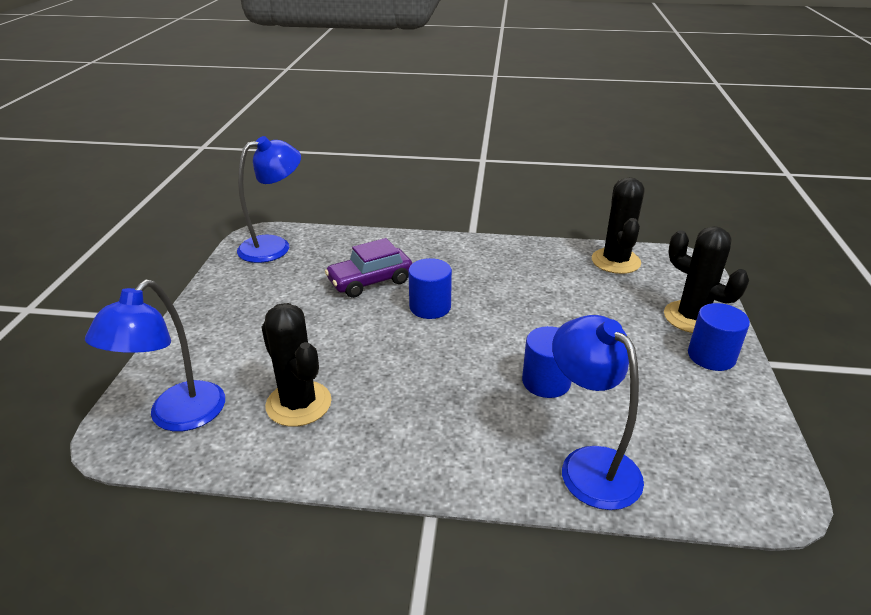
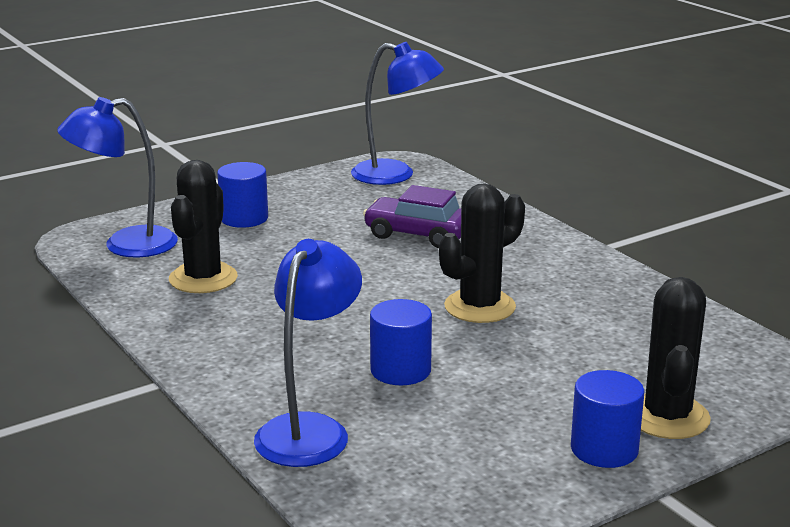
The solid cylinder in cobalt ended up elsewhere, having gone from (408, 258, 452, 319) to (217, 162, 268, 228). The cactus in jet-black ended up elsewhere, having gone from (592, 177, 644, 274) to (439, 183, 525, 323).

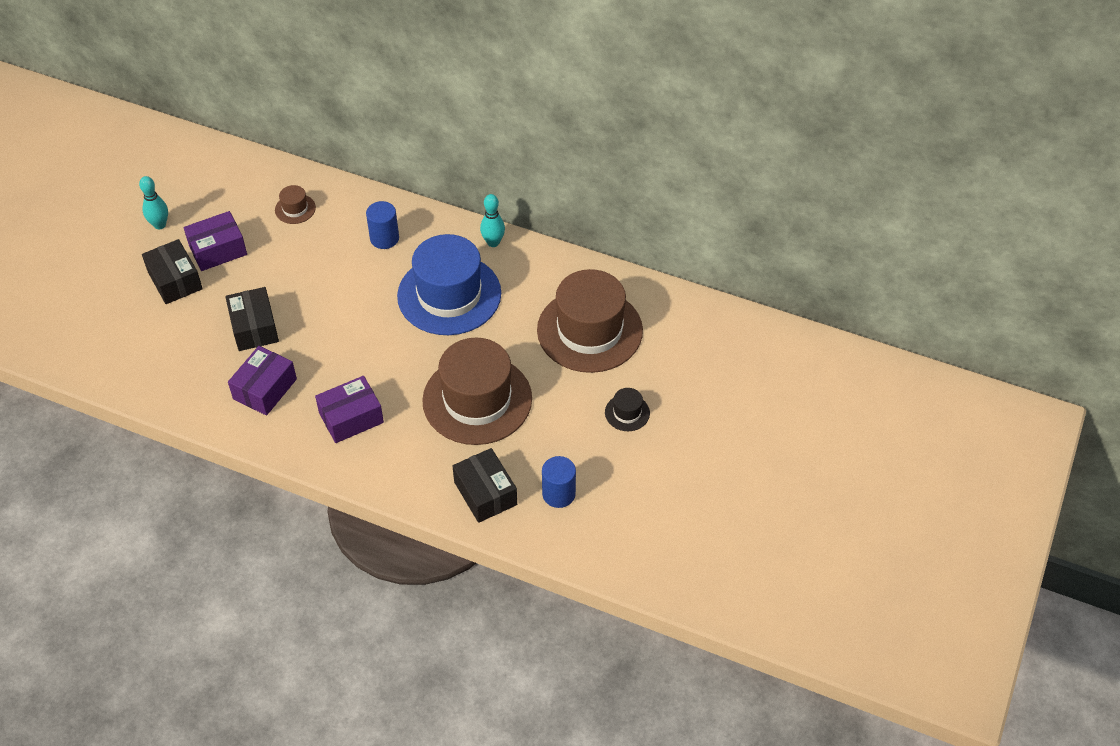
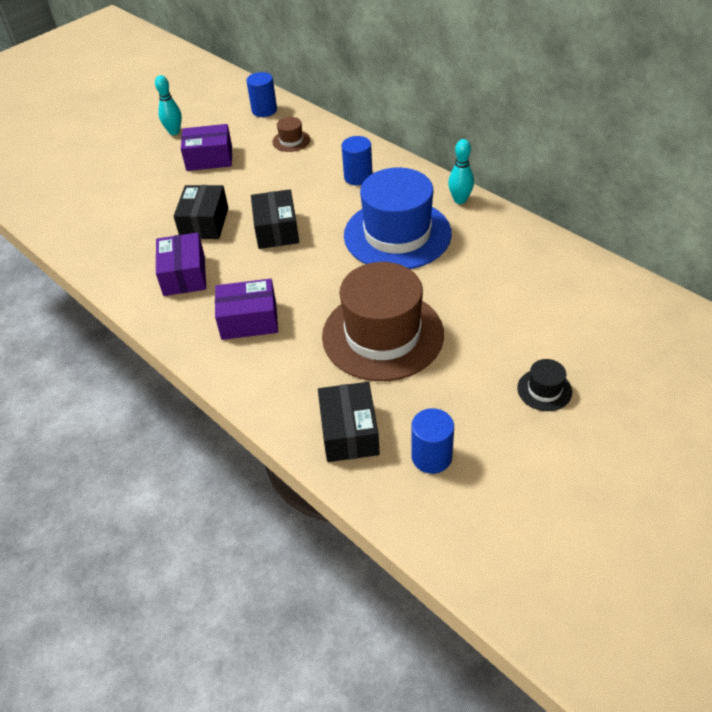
The package in jet-black ended up elsewhere, having gone from (142, 239, 203, 304) to (251, 189, 299, 249). The package in purple at (228, 346, 297, 416) ended up facing another way, 60 degrees counterclockwise from before. The second view lost the tall hat in brown at (537, 269, 643, 373). The second view gained the solid cylinder in cobalt at (246, 72, 277, 117).

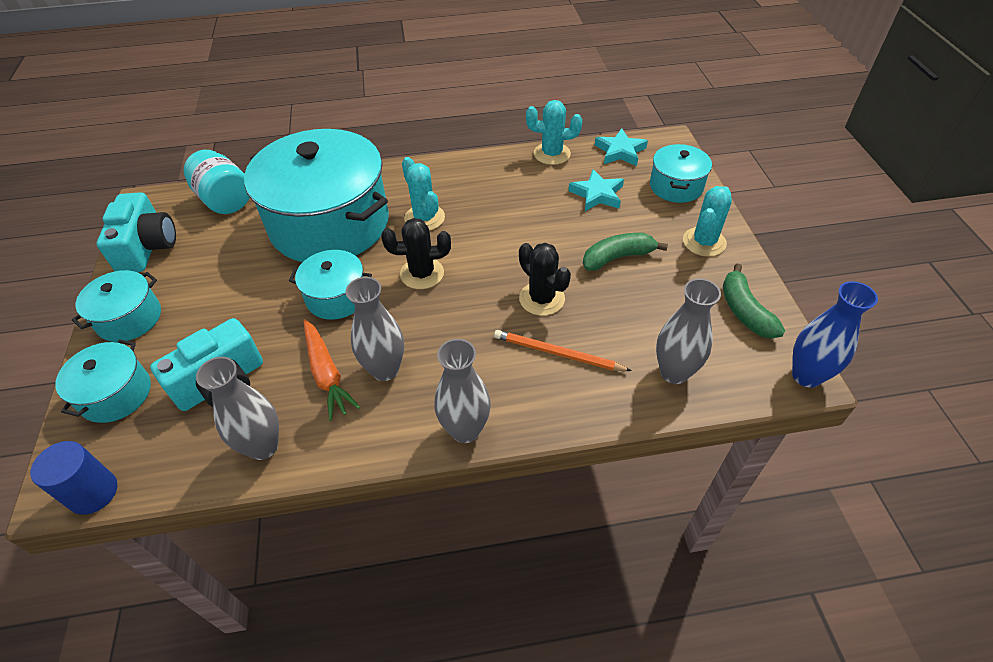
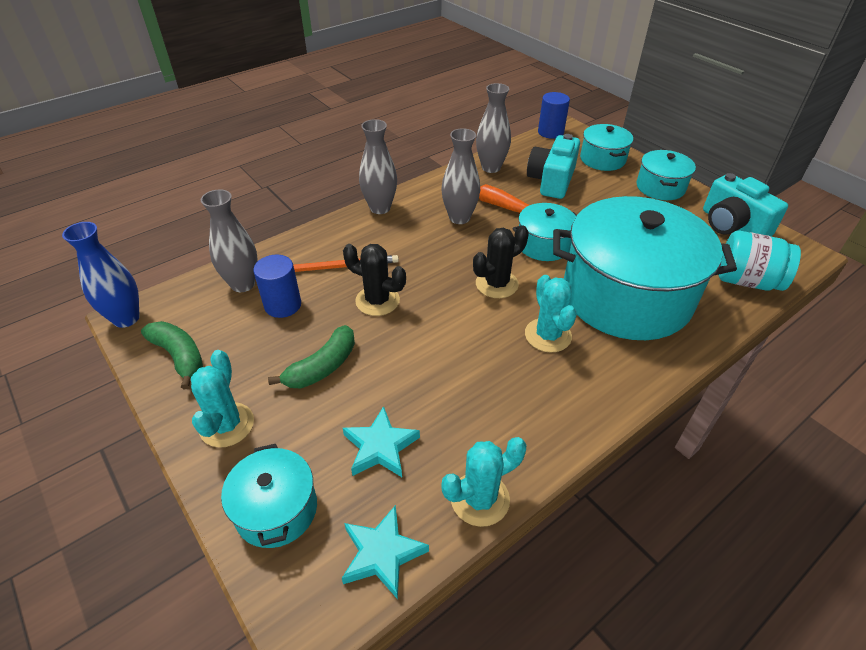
The cactus in aqua at (402, 157, 445, 231) ended up facing another way, 45 degrees clockwise from before. The second view gained the solid cylinder in cobalt at (253, 255, 301, 318).

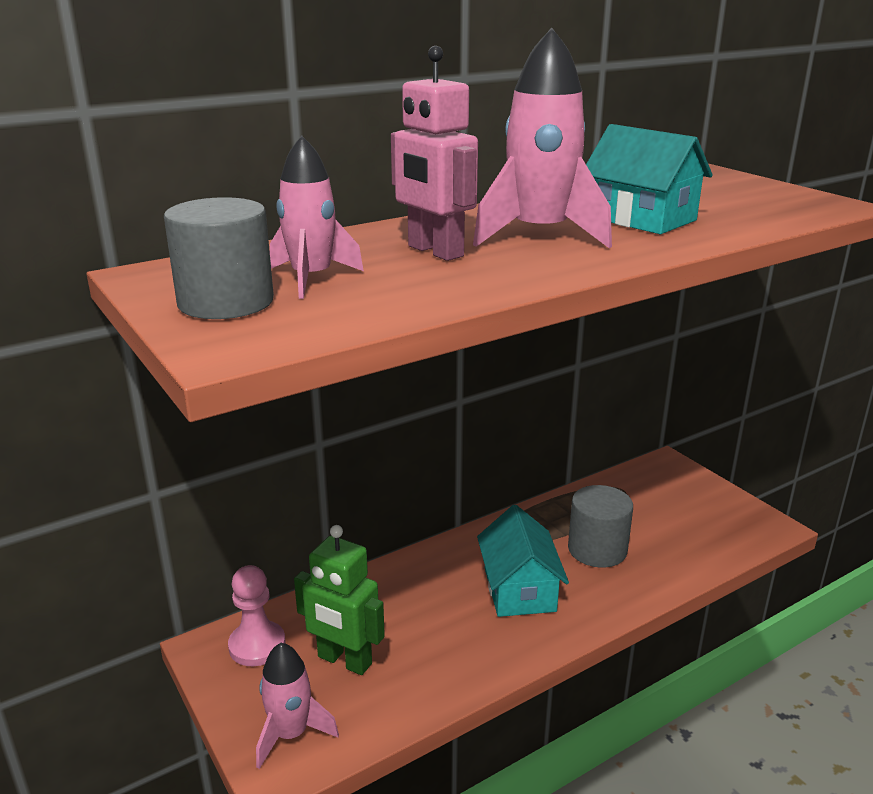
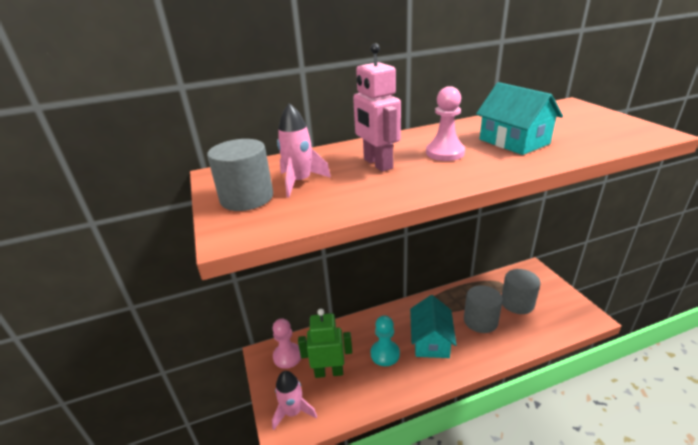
The toy robot in green at (294, 525, 385, 675) ended up facing another way, 135 degrees clockwise from before. Where the toy rocket in rosy stood at (473, 28, 612, 248), the pawn in rosy came to stand at (426, 86, 465, 161). The second view gained the pawn in aqua at (371, 316, 400, 366). The second view gained the solid cylinder in gray at (501, 269, 540, 314).

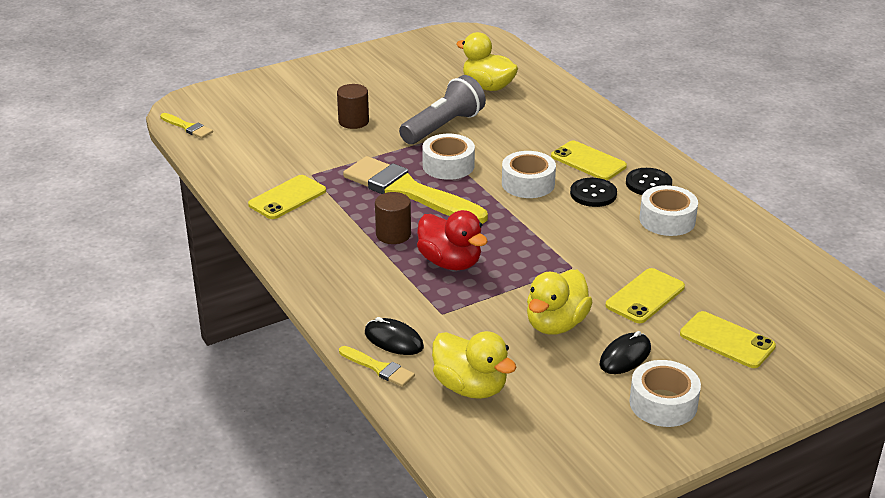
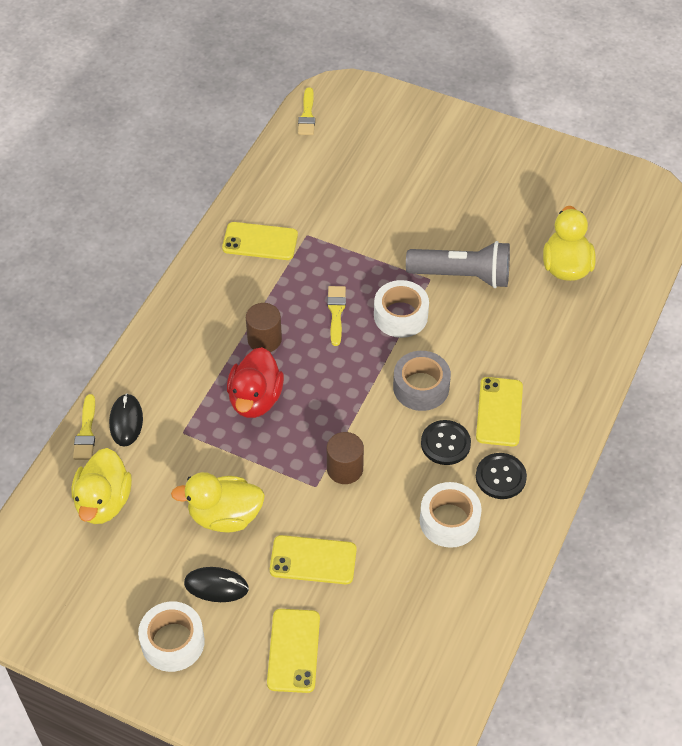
The solid cylinder in brown ended up elsewhere, having gone from (337, 84, 369, 129) to (327, 432, 364, 484). The size of the paint brush in yellow at (343, 156, 488, 224) changed by a factor of 0.44. What was the roll of tape in snow-white at (502, 151, 556, 198) turned into the roll of tape in gray at (393, 351, 451, 411).

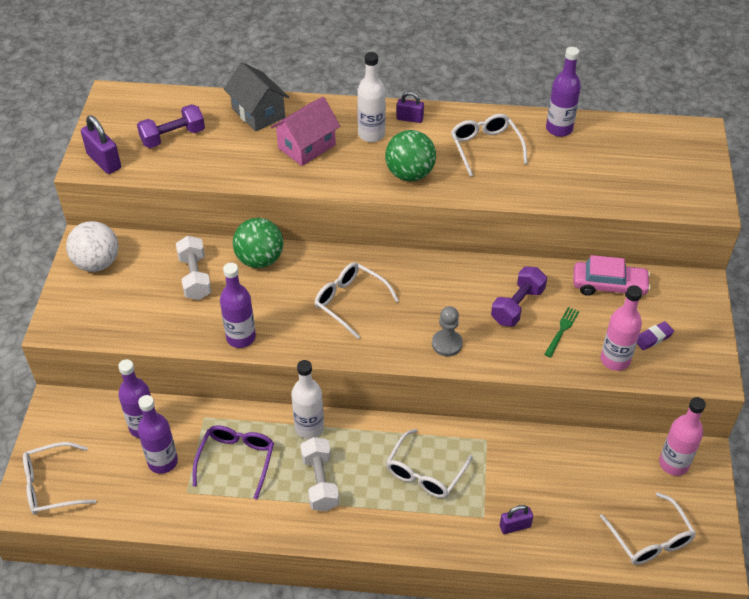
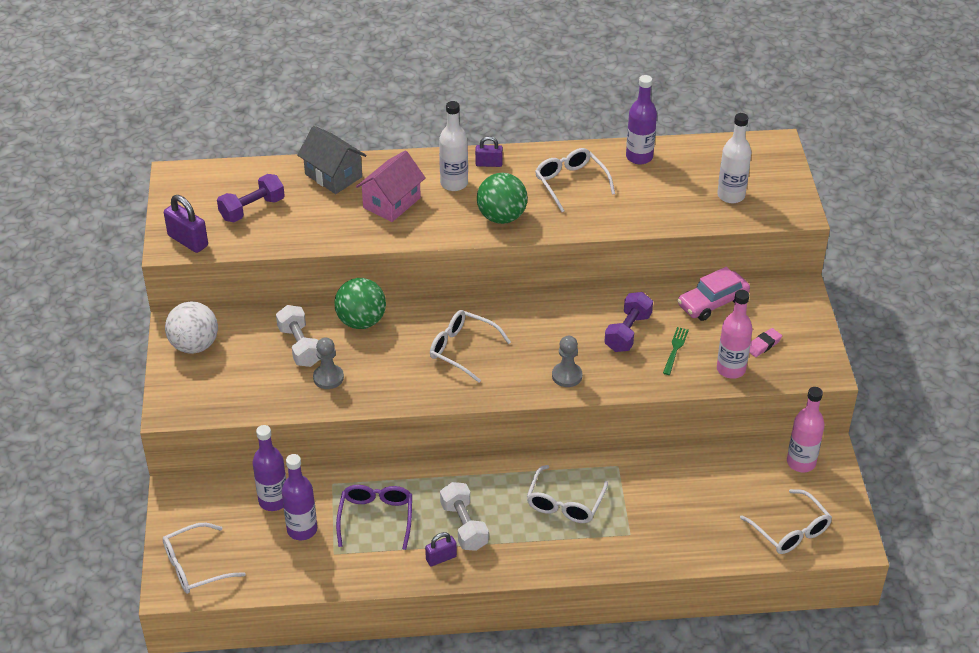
The second view lost the flask in purple at (220, 263, 256, 348). The flask in snow-white ended up elsewhere, having gone from (291, 360, 324, 439) to (717, 113, 751, 203). The lock in purple ended up elsewhere, having gone from (500, 505, 533, 534) to (425, 532, 457, 566). The automobile in rosy at (573, 255, 651, 296) ended up facing another way, 150 degrees clockwise from before. What was the pencil eraser in purple at (637, 322, 674, 350) turned into the pencil eraser in rosy at (749, 328, 782, 357). The second view gained the pawn in gray at (313, 338, 344, 389).

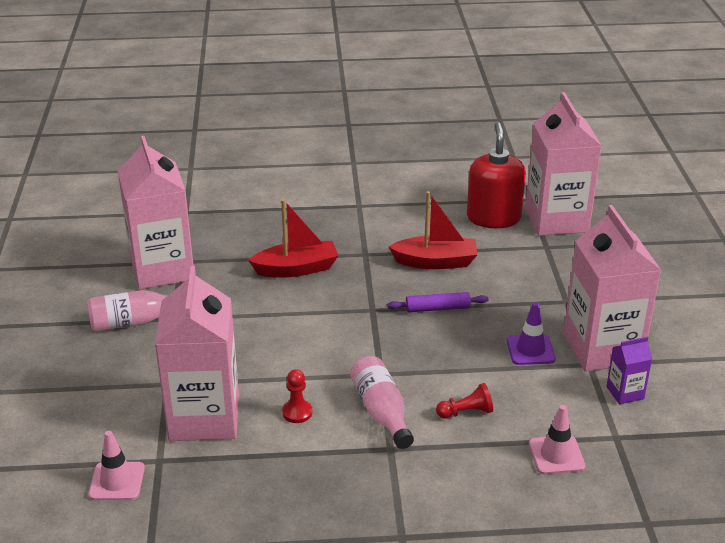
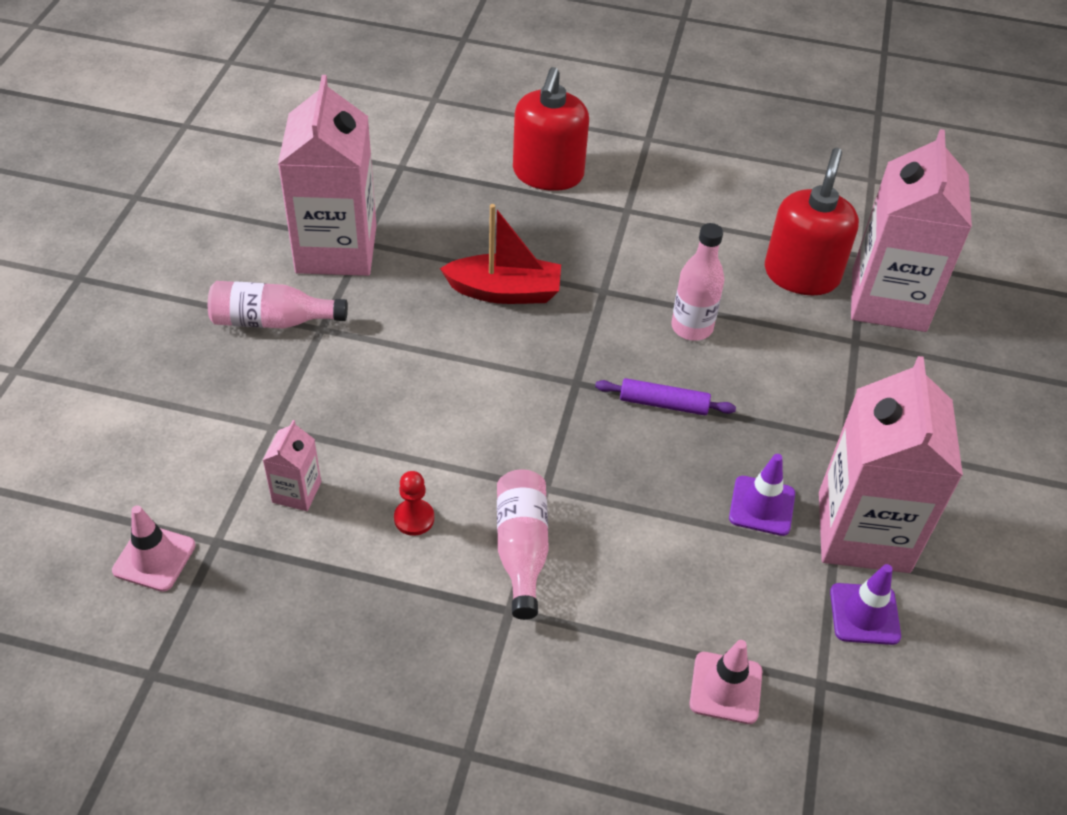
The size of the juice carton in rosy at (155, 266, 239, 441) changed by a factor of 0.43. Where the toy boat in scarlet stood at (388, 191, 478, 269), the flask in rosy came to stand at (671, 223, 725, 341). The second view lost the pawn in scarlet at (436, 383, 493, 419). Where the juice carton in purple stood at (606, 337, 652, 404), the traffic cone in purple came to stand at (830, 564, 901, 645). The second view gained the soap pump in scarlet at (513, 67, 589, 191).

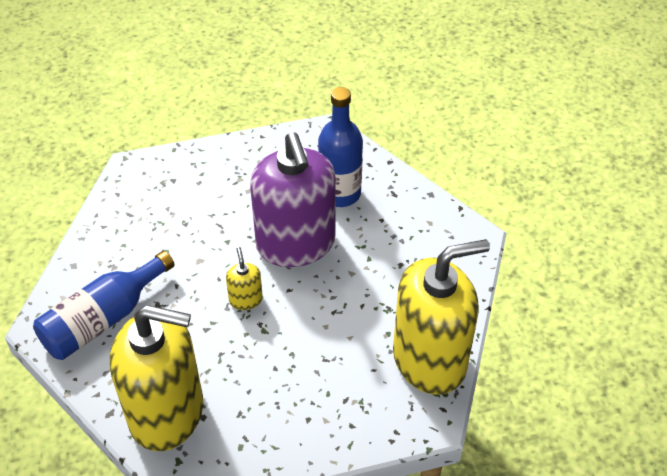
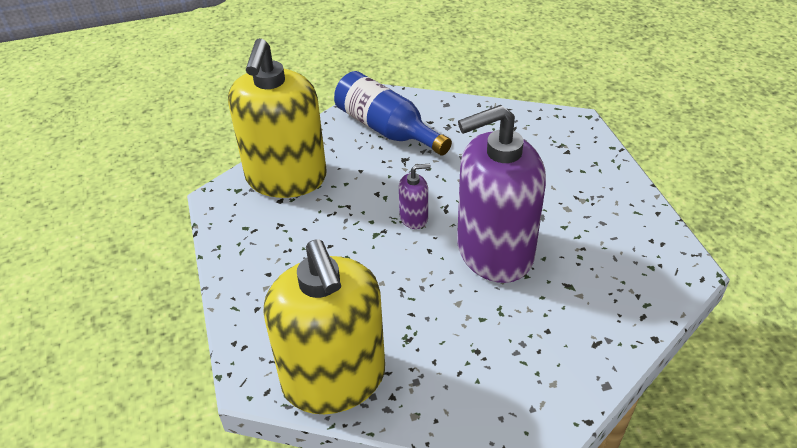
What was the soap pump in yellow at (226, 247, 263, 310) turned into the soap pump in purple at (399, 164, 431, 229). The second view lost the flask in cobalt at (318, 87, 363, 207).

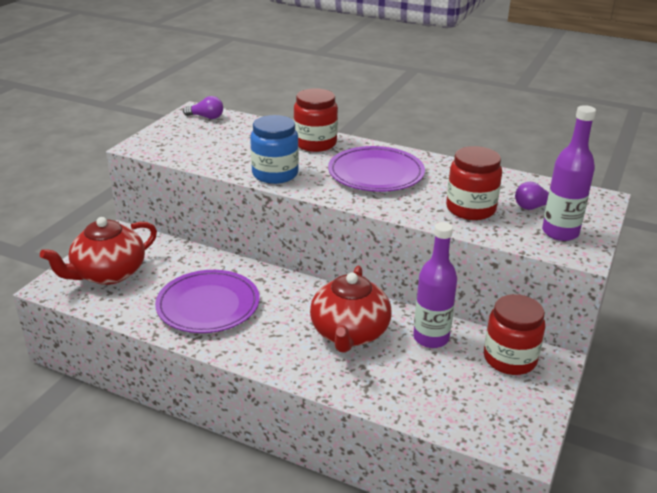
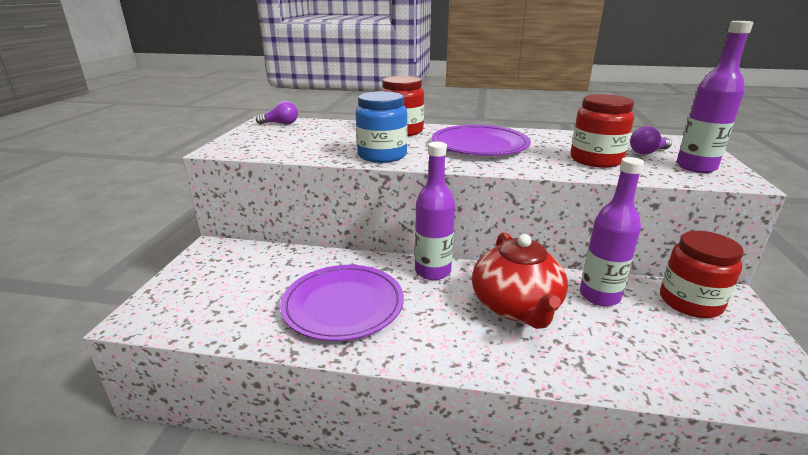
The second view lost the china teapot in scarlet at (40, 217, 157, 285). The second view gained the flask in purple at (415, 142, 455, 280).

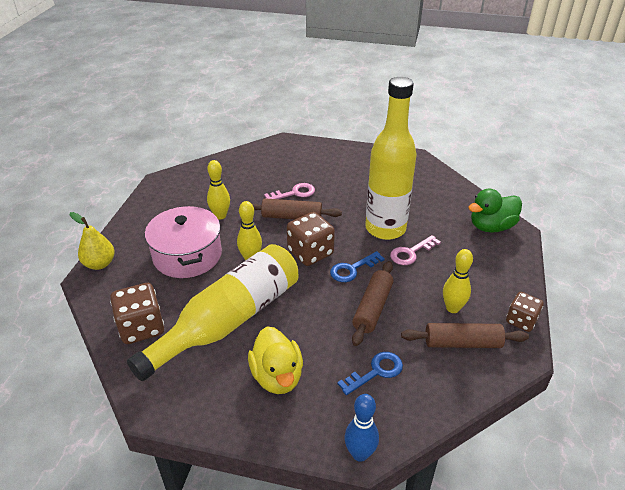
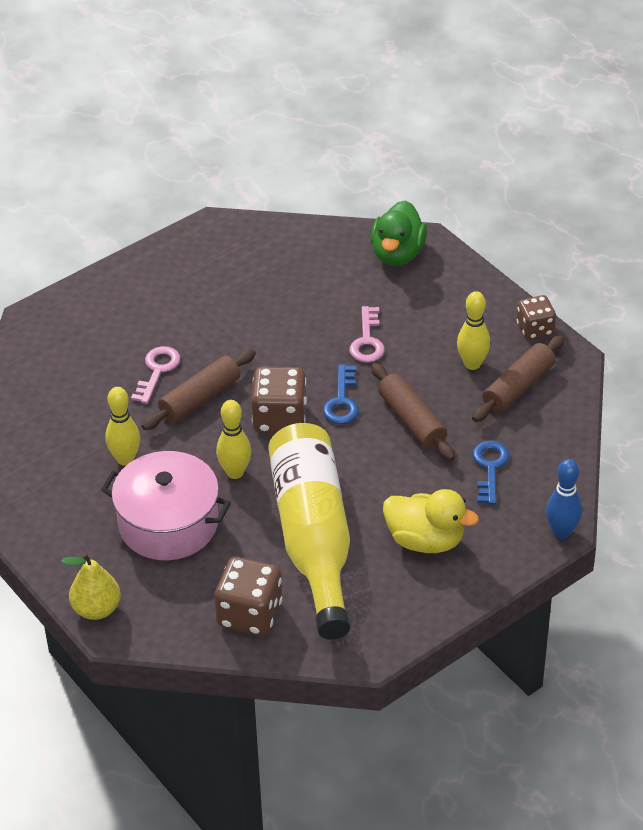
The second view lost the flask in yellow at (365, 77, 417, 240).

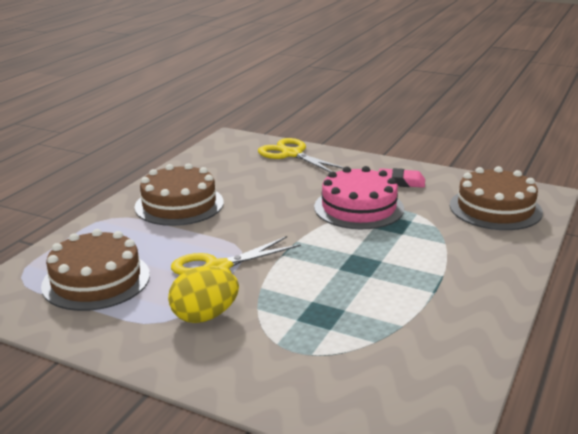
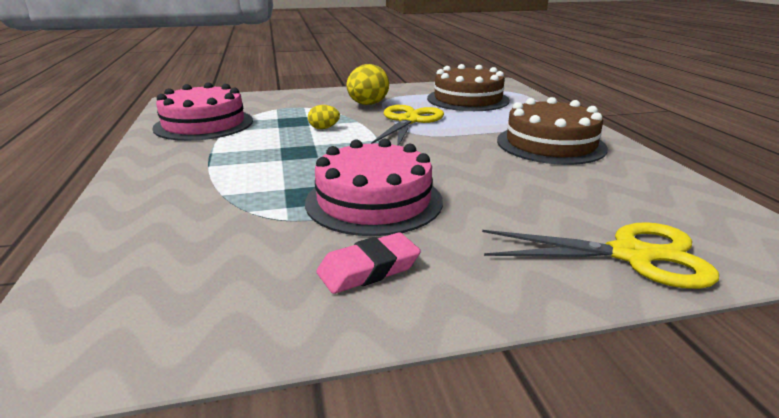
The second view lost the gateau in brown at (450, 166, 543, 230). The second view gained the gateau in rosy at (152, 82, 253, 141). The second view gained the toy egg in yellow at (308, 105, 340, 129).

